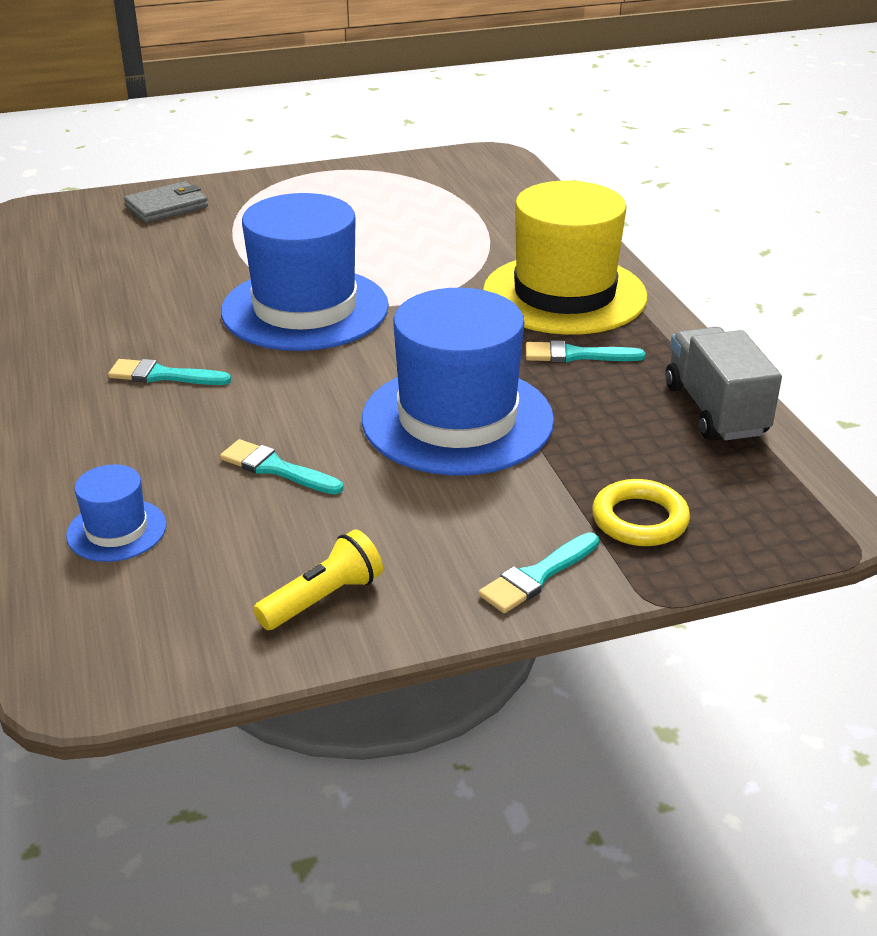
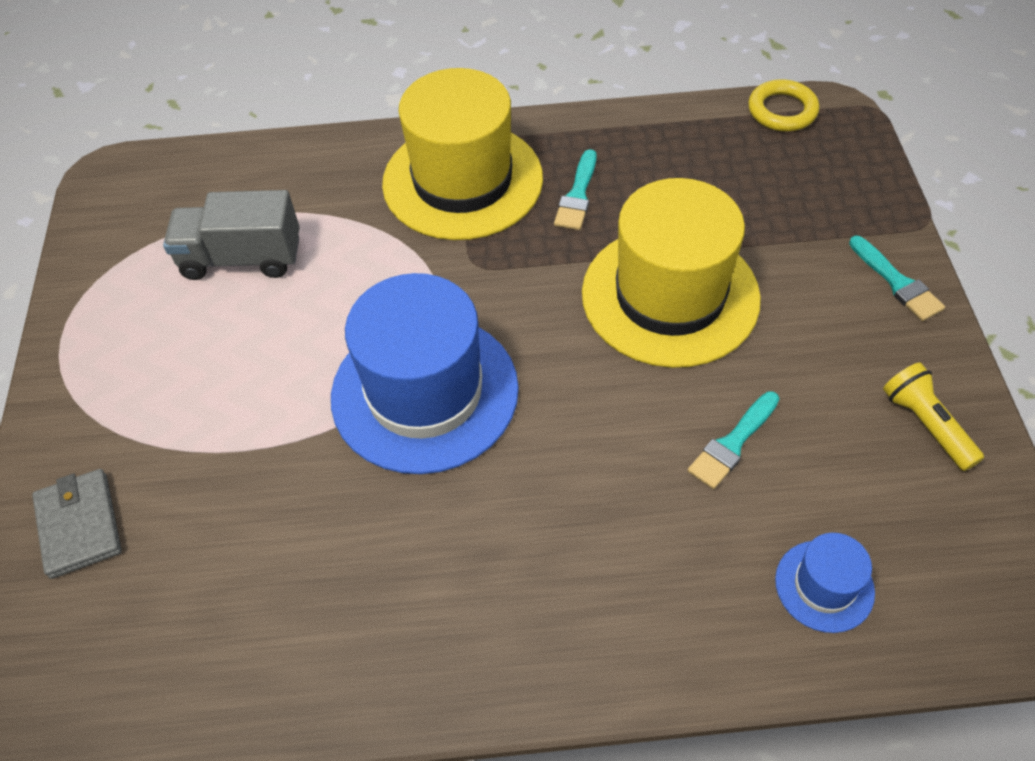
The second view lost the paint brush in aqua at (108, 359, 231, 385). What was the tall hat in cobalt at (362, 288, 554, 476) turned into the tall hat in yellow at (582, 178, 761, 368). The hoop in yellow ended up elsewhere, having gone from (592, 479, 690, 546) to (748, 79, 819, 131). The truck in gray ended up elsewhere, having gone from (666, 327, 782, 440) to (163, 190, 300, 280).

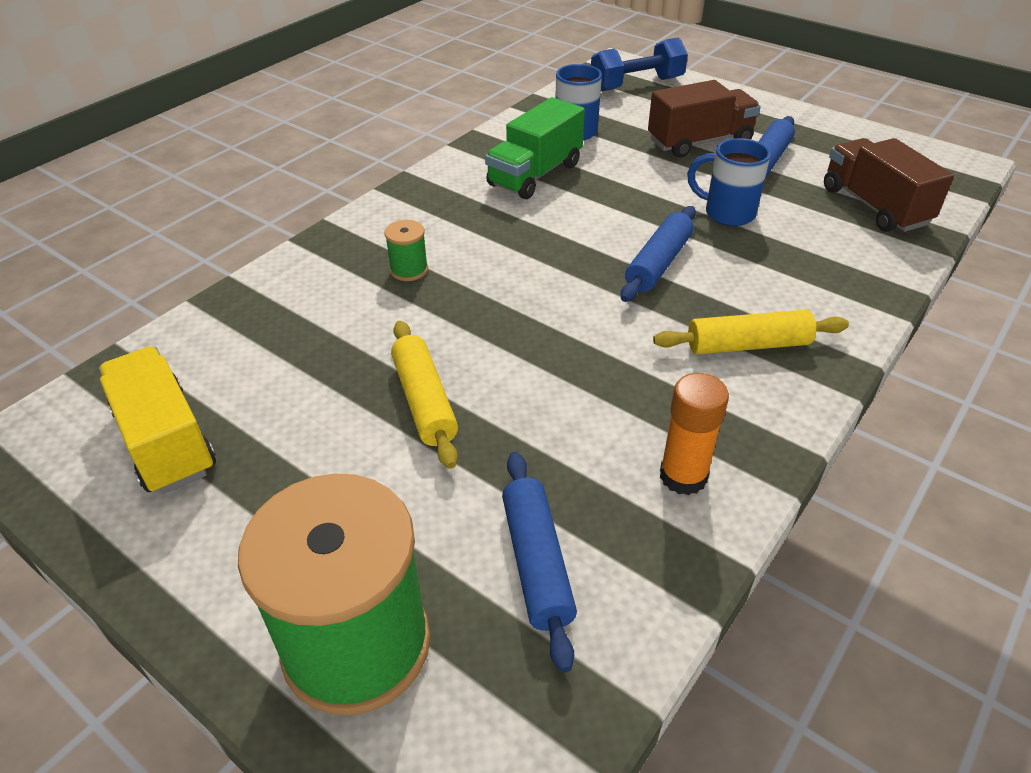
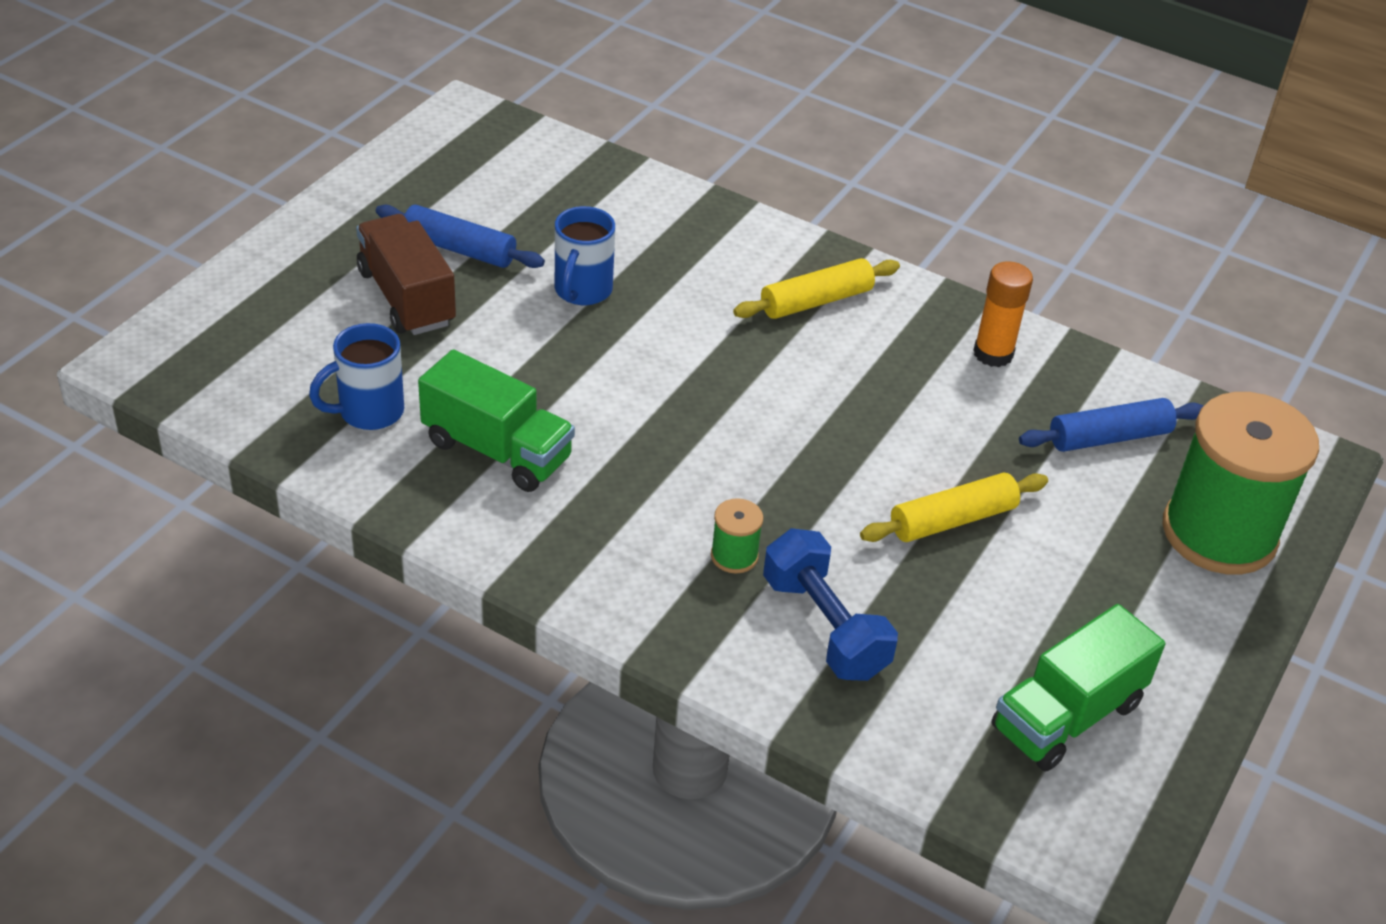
What was the truck in yellow at (99, 346, 216, 494) turned into the truck in green at (992, 604, 1165, 772). The dumbbell in cobalt ended up elsewhere, having gone from (591, 37, 688, 91) to (763, 528, 898, 681). The second view lost the pastry roller in cobalt at (621, 206, 696, 302). The pastry roller in yellow at (653, 310, 849, 354) ended up facing another way, 75 degrees clockwise from before. The second view lost the truck in brown at (824, 138, 954, 232).

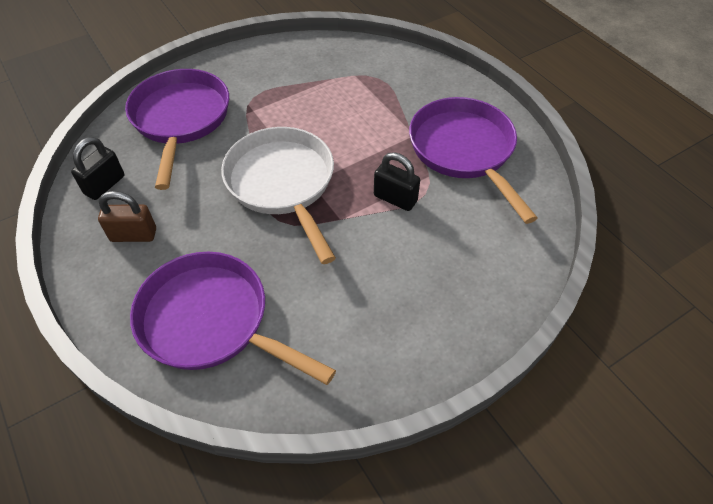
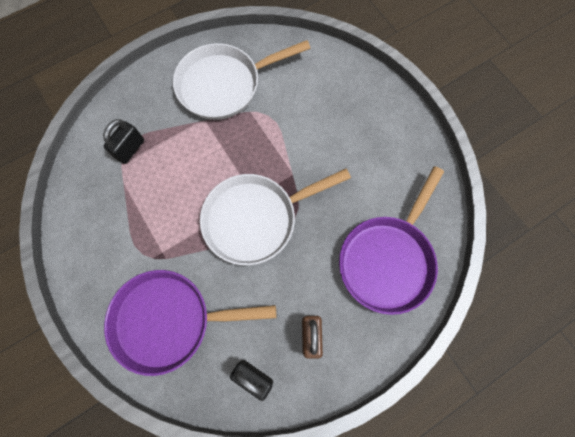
The lock in jet-black ended up elsewhere, having gone from (374, 152, 420, 211) to (103, 119, 144, 164). What was the frying pan in purple at (409, 97, 537, 224) turned into the frying pan in snow-white at (173, 40, 311, 120).

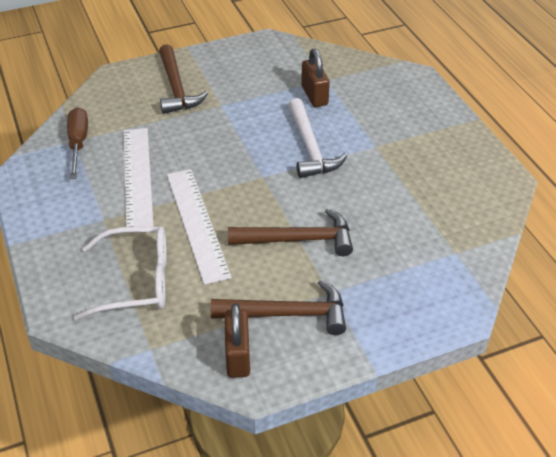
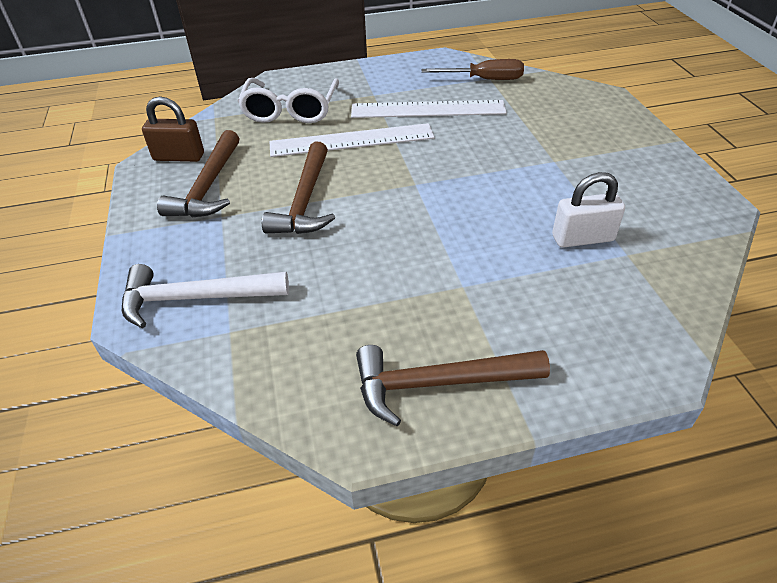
The hammer in brown ended up elsewhere, having gone from (159, 44, 208, 114) to (356, 345, 550, 426). The hammer in snow-white ended up elsewhere, having gone from (288, 98, 347, 178) to (122, 264, 289, 328). What was the lock in brown at (301, 49, 330, 107) turned into the lock in snow-white at (552, 172, 625, 248).

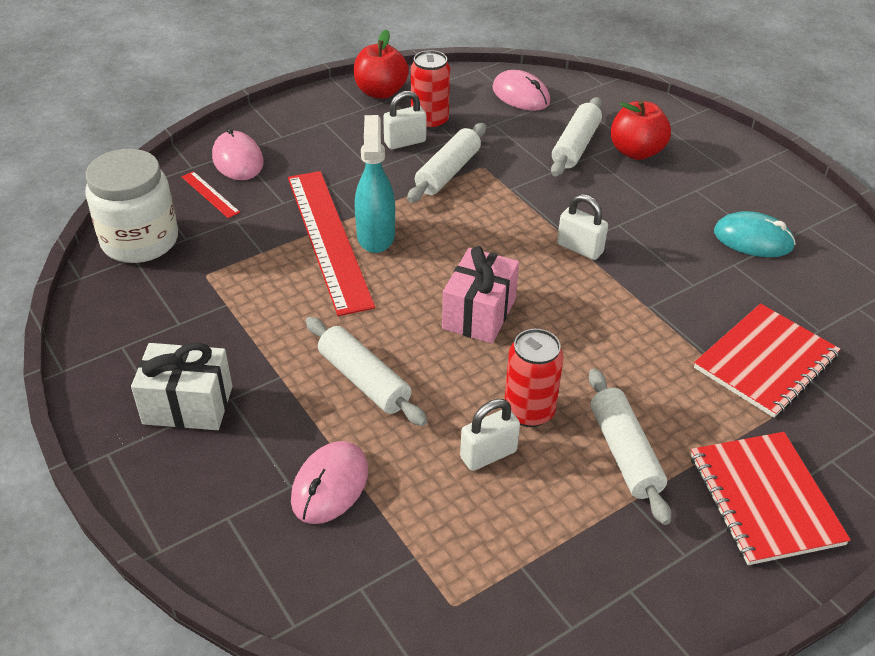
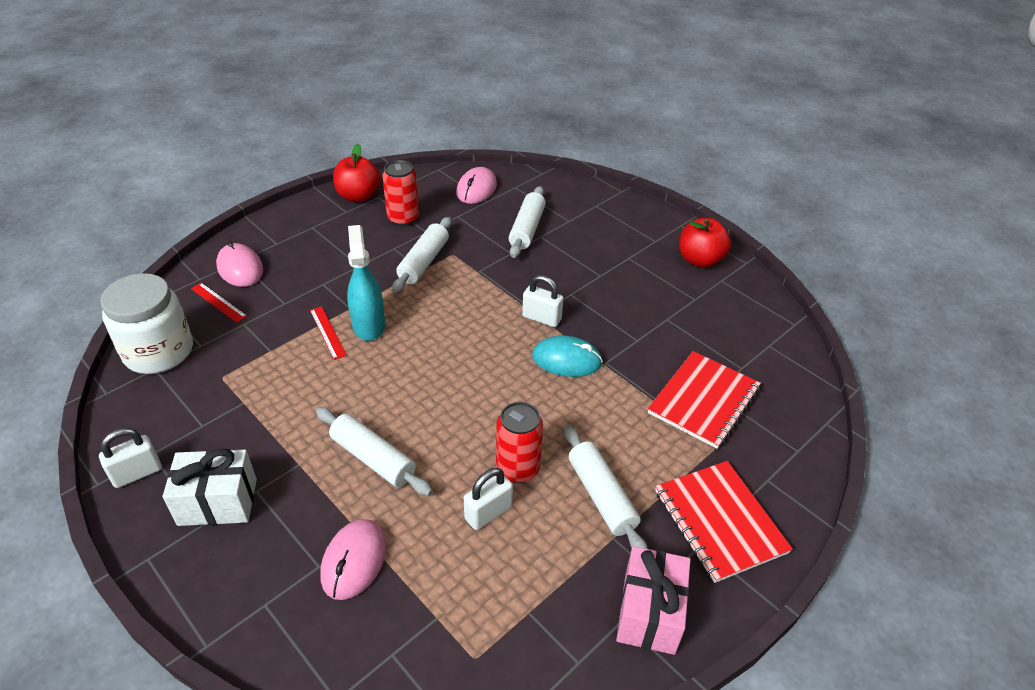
The size of the ruler in scarlet at (288, 171, 375, 316) changed by a factor of 0.41. The lock in snow-white ended up elsewhere, having gone from (383, 91, 426, 149) to (99, 428, 162, 488). The present in rosy ended up elsewhere, having gone from (442, 246, 519, 343) to (616, 546, 691, 655). The mouse in rosy at (492, 70, 550, 111) ended up facing another way, 75 degrees clockwise from before. The apple in scarlet ended up elsewhere, having gone from (610, 100, 671, 160) to (679, 218, 731, 268). The mouse in aqua ended up elsewhere, having gone from (714, 211, 796, 257) to (532, 335, 603, 377).

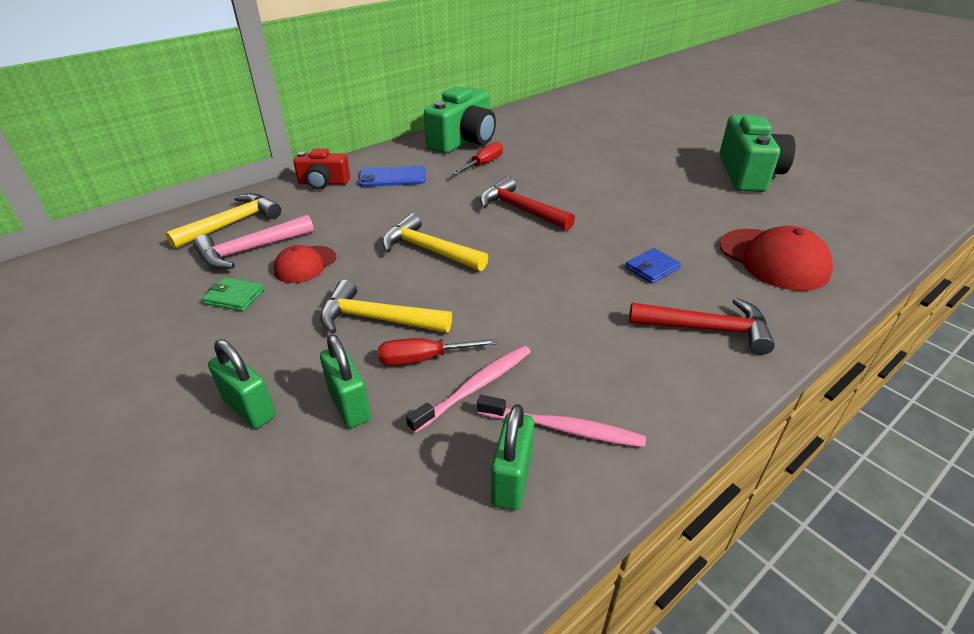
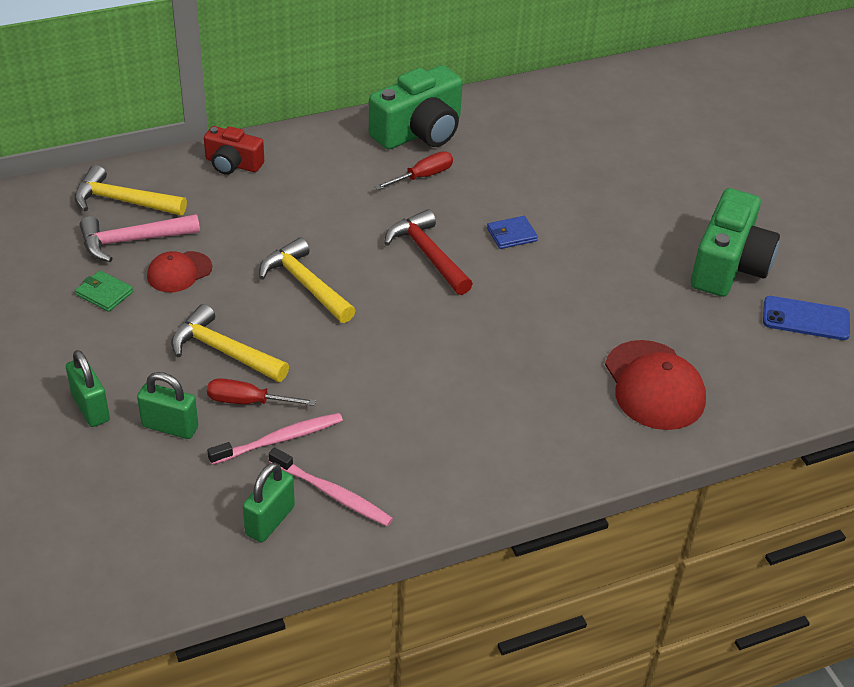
The hammer in yellow at (165, 193, 281, 249) ended up facing another way, 135 degrees counterclockwise from before. The lock in green at (320, 335, 371, 428) ended up facing another way, 60 degrees counterclockwise from before. The mobile phone in cobalt ended up elsewhere, having gone from (358, 166, 426, 187) to (763, 296, 850, 340). The wallet in cobalt ended up elsewhere, having gone from (625, 248, 681, 284) to (487, 216, 538, 249). The second view lost the hammer in scarlet at (629, 298, 775, 355).

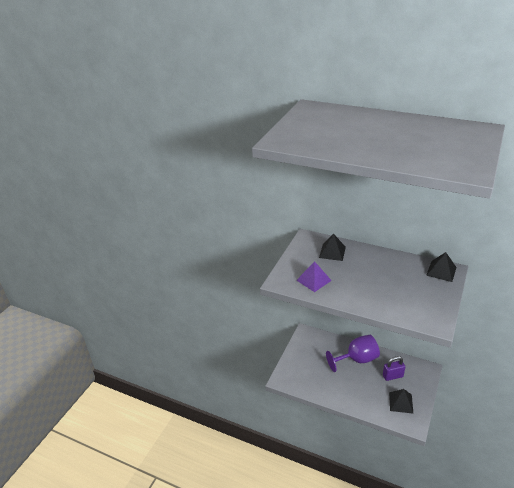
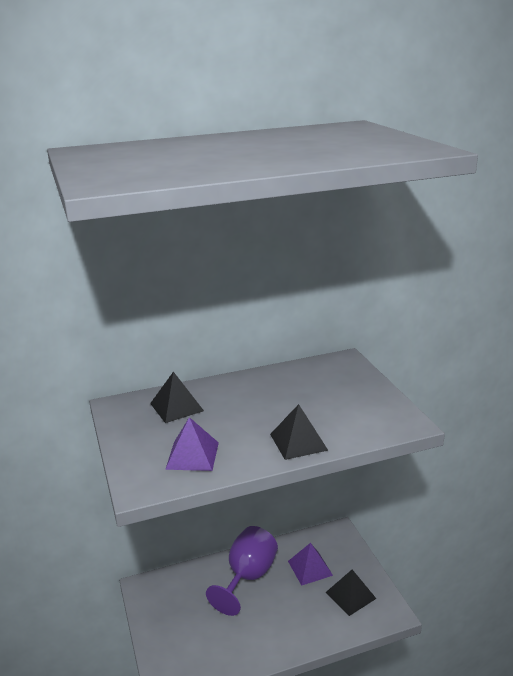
Where the lock in purple stood at (383, 356, 405, 381), the pyramid shape in purple came to stand at (288, 543, 333, 586). The pyramid shape in jet-black ended up elsewhere, having gone from (426, 252, 457, 282) to (270, 404, 328, 460).

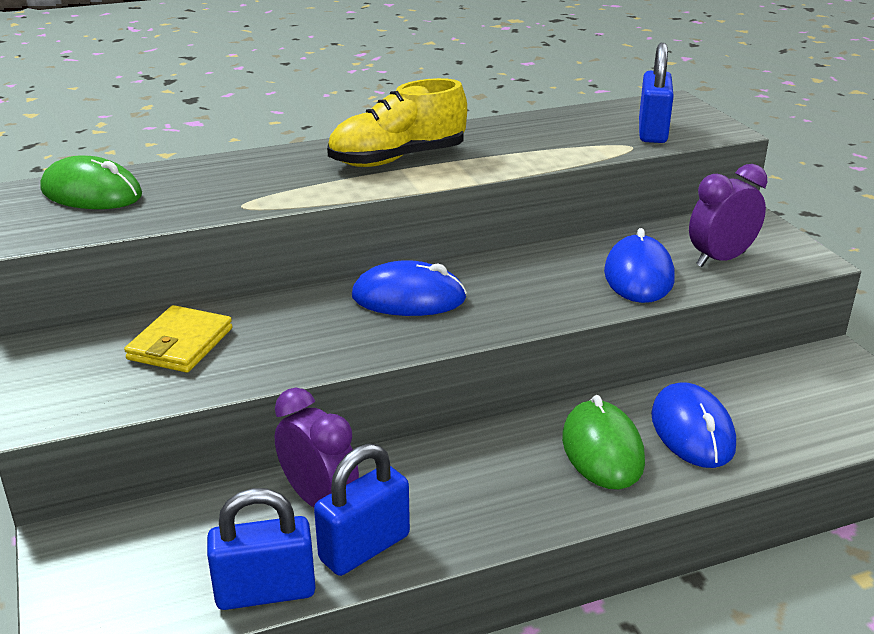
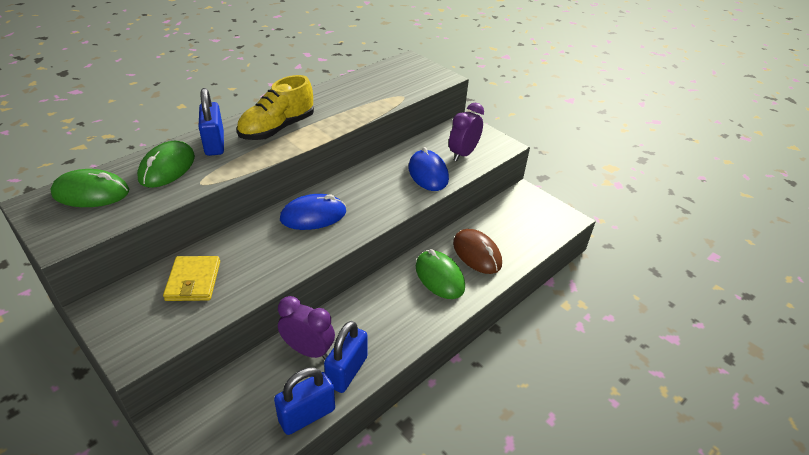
The lock in cobalt ended up elsewhere, having gone from (639, 43, 674, 143) to (199, 88, 224, 156). What was the mouse in cobalt at (651, 382, 736, 468) turned into the mouse in brown at (453, 229, 502, 274). The second view gained the mouse in green at (137, 141, 195, 188).

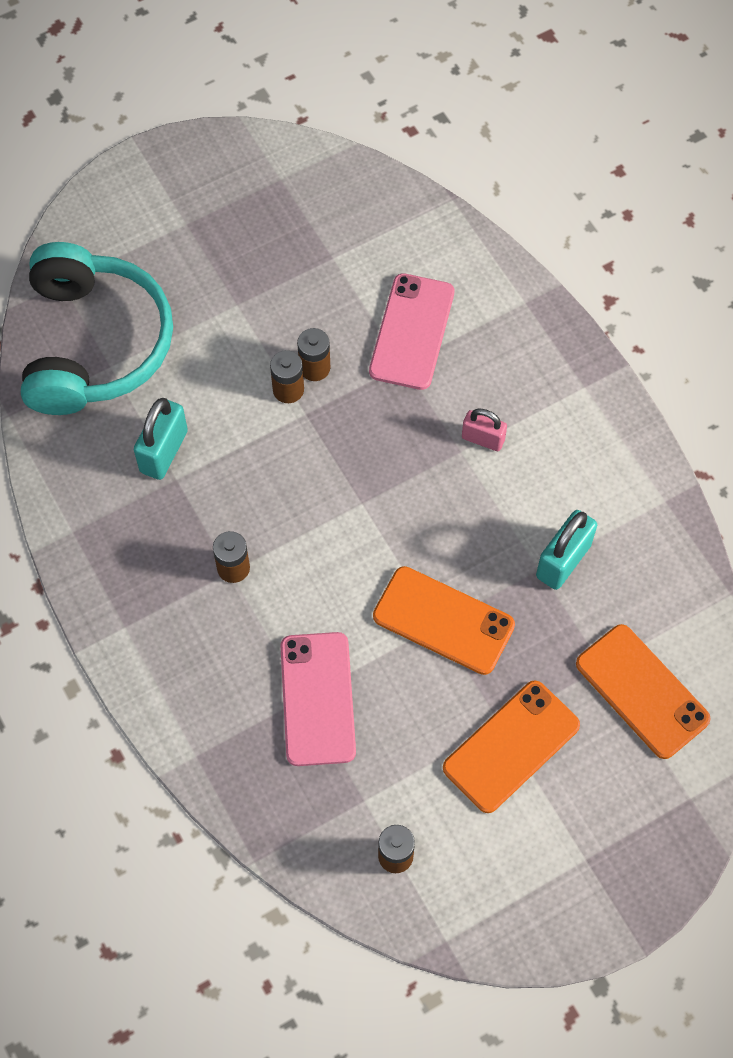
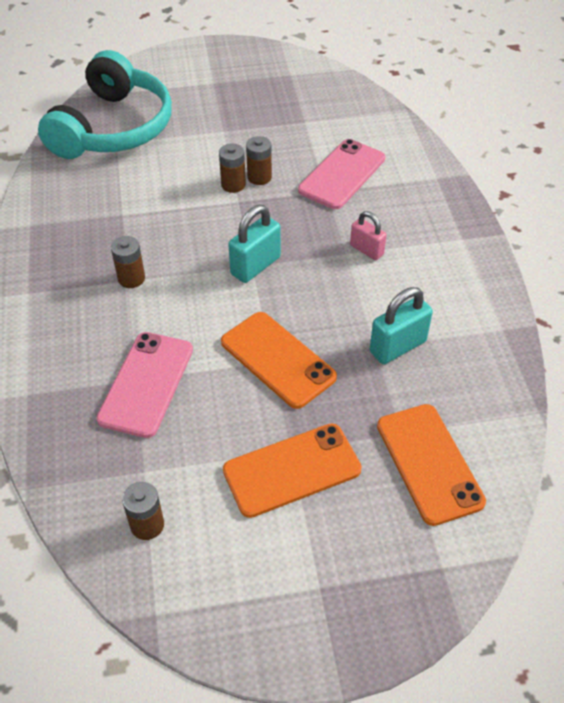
The lock in aqua ended up elsewhere, having gone from (134, 398, 188, 480) to (228, 205, 281, 283).

